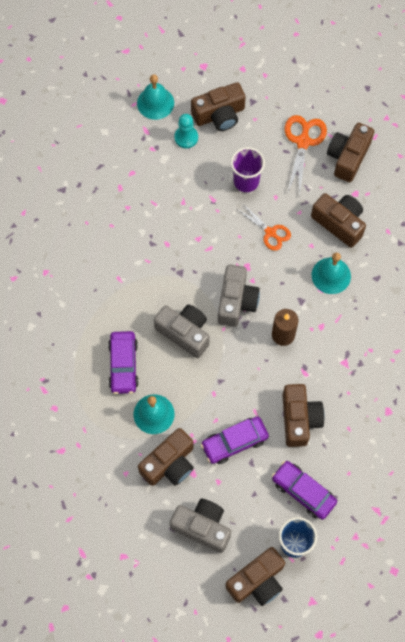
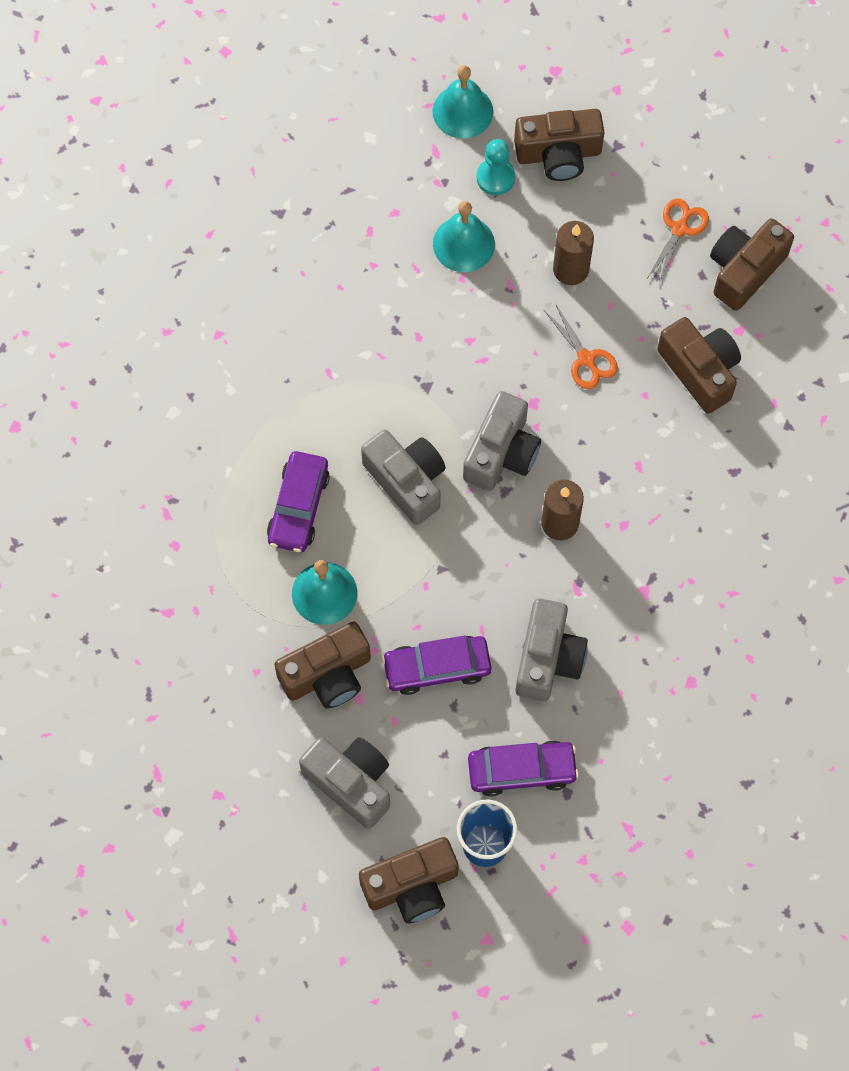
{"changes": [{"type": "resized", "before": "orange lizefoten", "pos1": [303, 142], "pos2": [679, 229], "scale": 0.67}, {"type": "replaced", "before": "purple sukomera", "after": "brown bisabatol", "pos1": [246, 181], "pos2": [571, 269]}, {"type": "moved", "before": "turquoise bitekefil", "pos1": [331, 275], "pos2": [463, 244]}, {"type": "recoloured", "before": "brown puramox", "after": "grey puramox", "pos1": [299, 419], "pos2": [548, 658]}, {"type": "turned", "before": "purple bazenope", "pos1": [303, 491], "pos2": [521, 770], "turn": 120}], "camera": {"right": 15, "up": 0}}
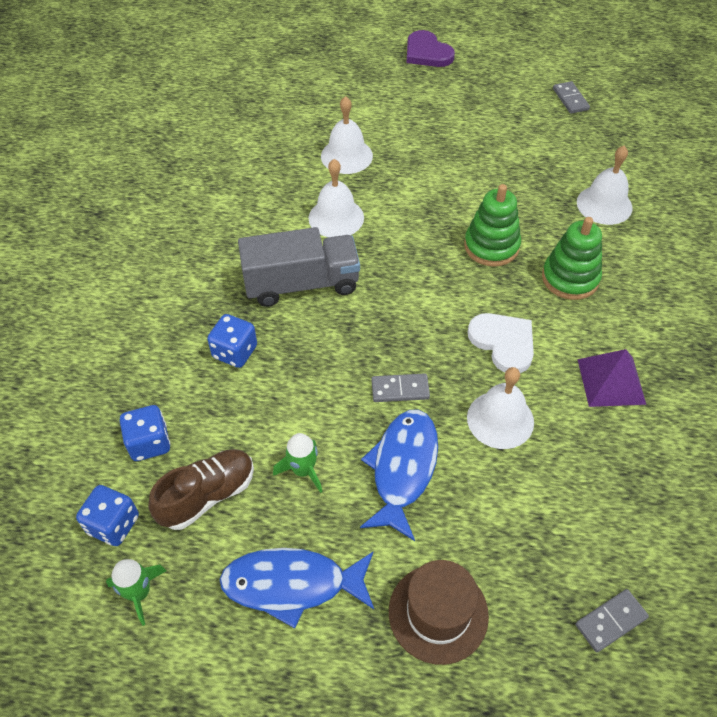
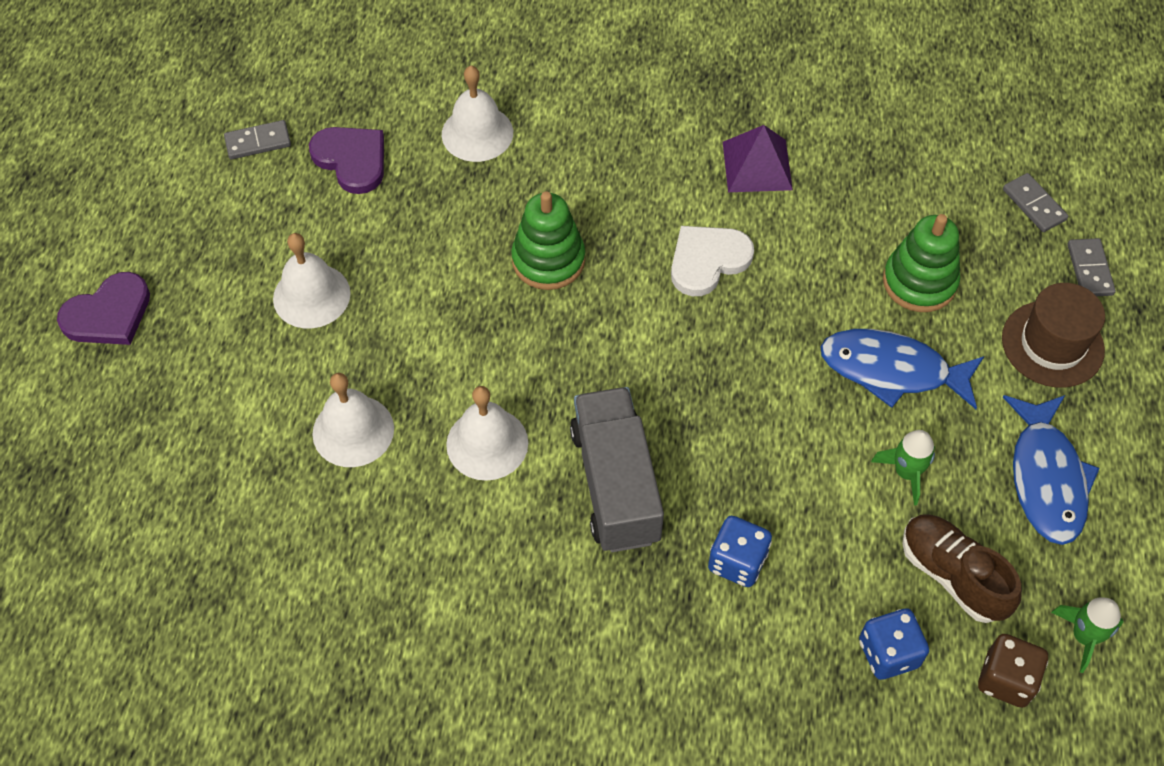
{"changes": [{"type": "moved", "before": "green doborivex", "pos1": [570, 278], "pos2": [919, 282]}, {"type": "moved", "before": "white bitekefil", "pos1": [500, 419], "pos2": [311, 296]}, {"type": "moved", "before": "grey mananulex", "pos1": [400, 389], "pos2": [1089, 269]}, {"type": "recoloured", "before": "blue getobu", "after": "brown getobu", "pos1": [113, 524], "pos2": [1006, 679]}, {"type": "added", "after": "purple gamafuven", "pos2": [352, 160]}], "camera": {"right": -90, "up": 5}}
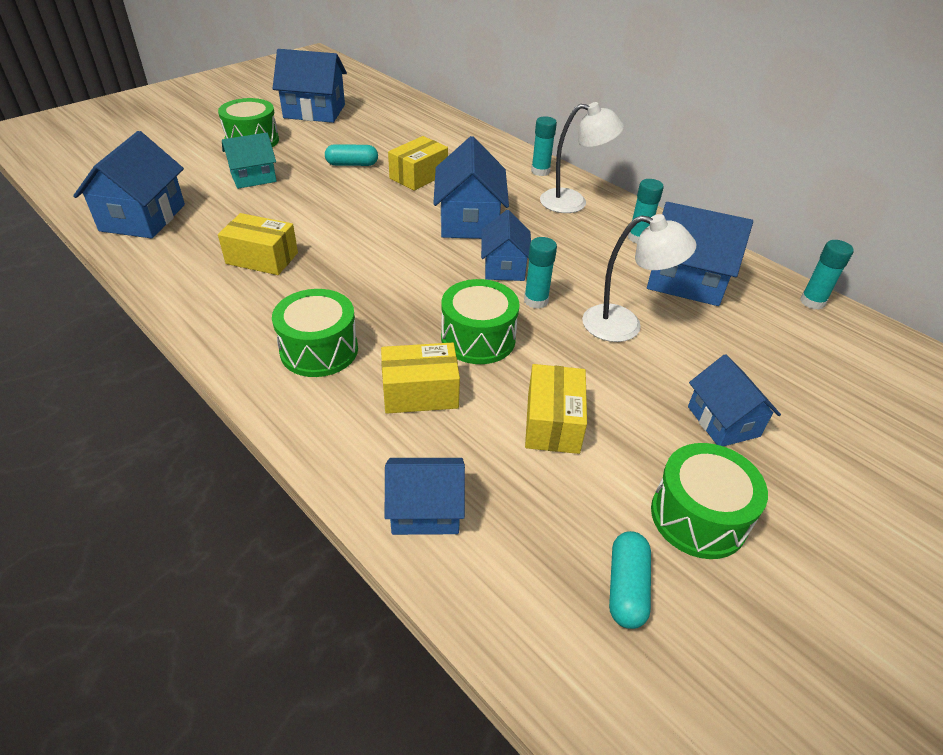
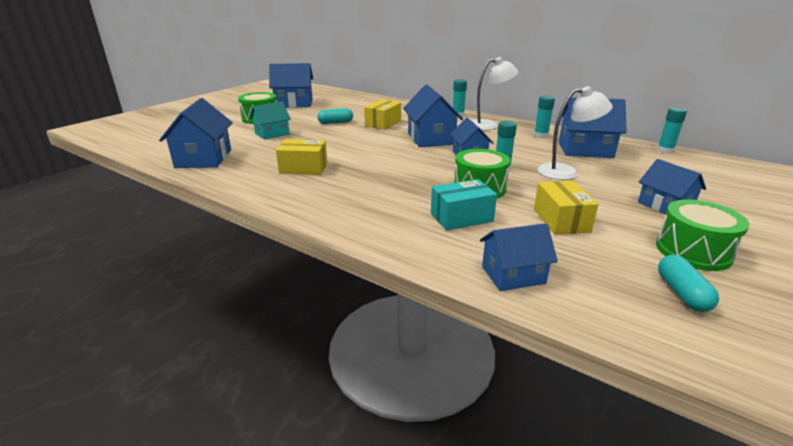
{"changes": [{"type": "removed", "before": "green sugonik", "pos1": [319, 350]}, {"type": "recoloured", "before": "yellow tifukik", "after": "turquoise tifukik", "pos1": [420, 392], "pos2": [461, 217]}], "camera": {"right": -10, "up": -15}}
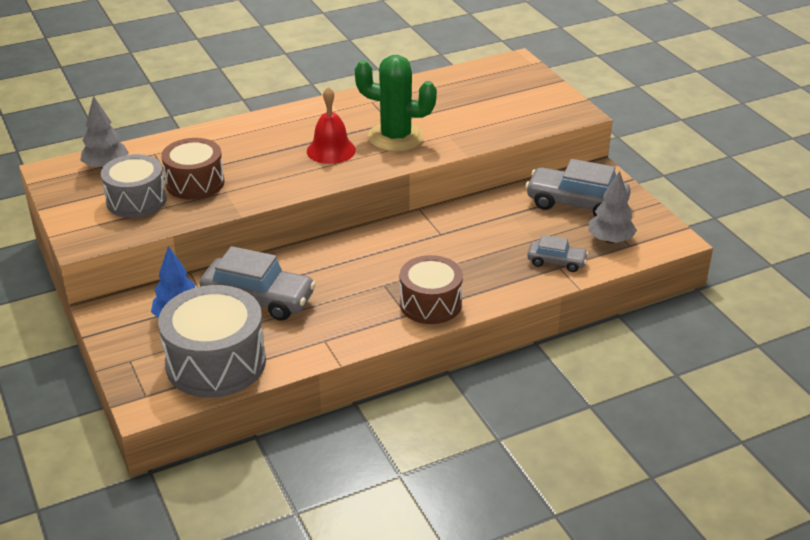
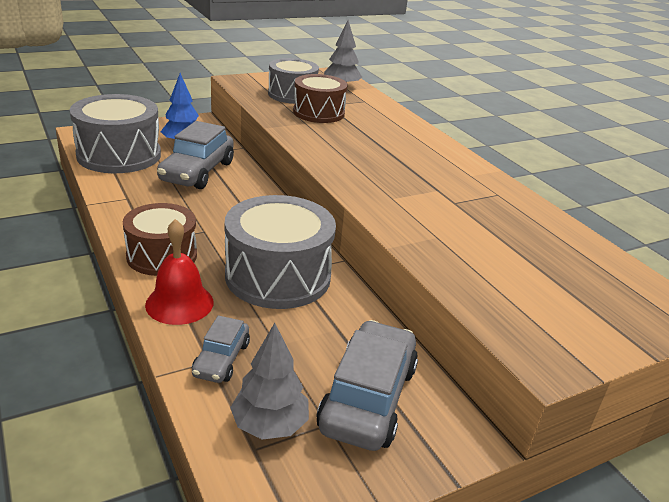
{"changes": [{"type": "removed", "before": "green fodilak", "pos1": [395, 137]}, {"type": "moved", "before": "red bitekefil", "pos1": [331, 150], "pos2": [179, 303]}, {"type": "added", "after": "grey sugonik", "pos2": [278, 276]}], "camera": {"right": 85, "up": -5}}
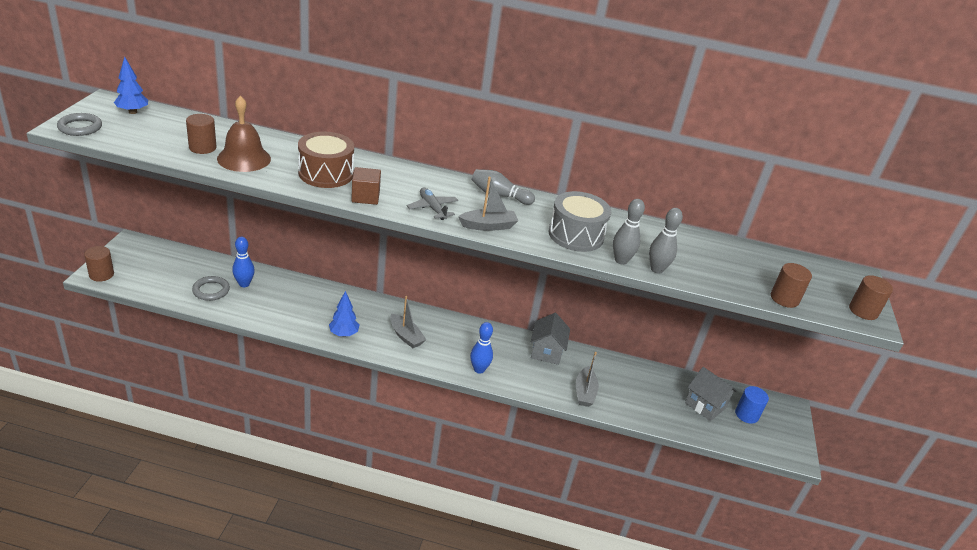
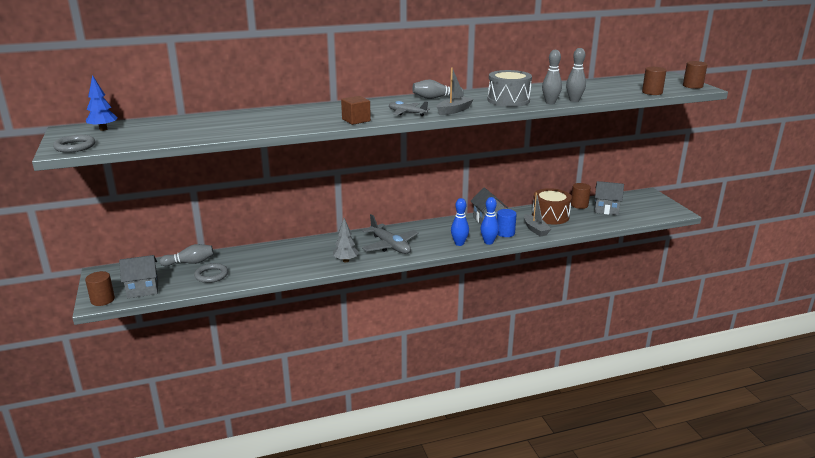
{"changes": [{"type": "removed", "before": "brown bitekefil", "pos1": [244, 158]}, {"type": "moved", "before": "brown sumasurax", "pos1": [202, 148], "pos2": [579, 205]}, {"type": "moved", "before": "brown sugonik", "pos1": [326, 173], "pos2": [550, 216]}, {"type": "moved", "before": "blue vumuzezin", "pos1": [244, 284], "pos2": [488, 242]}, {"type": "recoloured", "before": "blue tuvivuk", "after": "grey tuvivuk", "pos1": [344, 334], "pos2": [345, 260]}, {"type": "replaced", "before": "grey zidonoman", "after": "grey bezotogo", "pos1": [406, 336], "pos2": [390, 246]}, {"type": "moved", "before": "blue sumasurax", "pos1": [746, 414], "pos2": [505, 233]}, {"type": "added", "after": "grey vumuzezin", "pos2": [190, 263]}, {"type": "added", "after": "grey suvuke", "pos2": [143, 289]}], "camera": {"right": -25, "up": -10}}
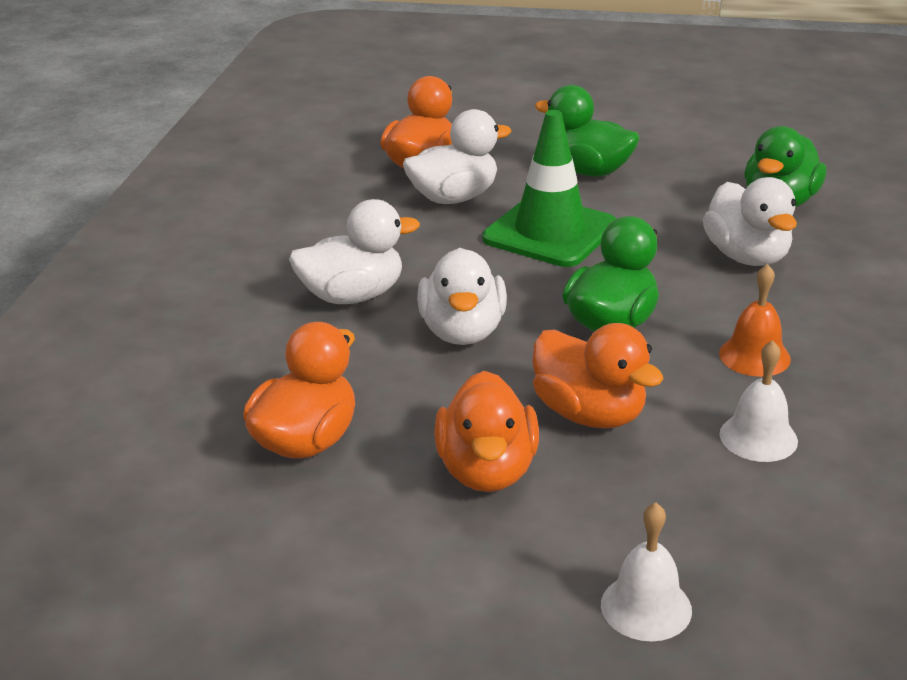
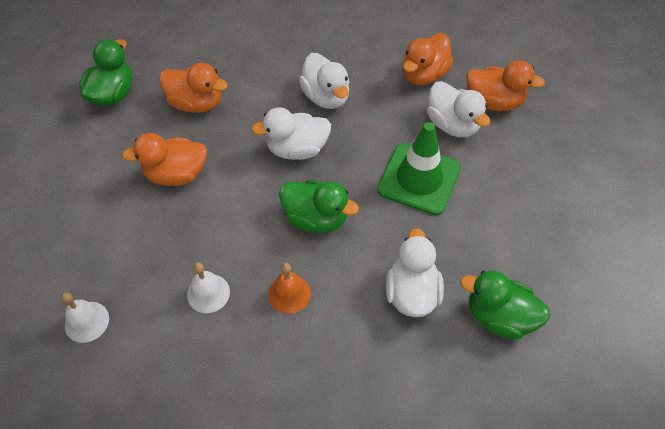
{"changes": [{"type": "moved", "before": "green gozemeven", "pos1": [588, 171], "pos2": [113, 94]}, {"type": "turned", "before": "white gozemeven", "pos1": [747, 256], "pos2": [412, 292], "turn": 120}, {"type": "moved", "before": "orange gozemeven", "pos1": [589, 414], "pos2": [423, 75]}, {"type": "moved", "before": "white bitekefil", "pos1": [646, 607], "pos2": [87, 321]}], "camera": {"right": 80, "up": 25}}
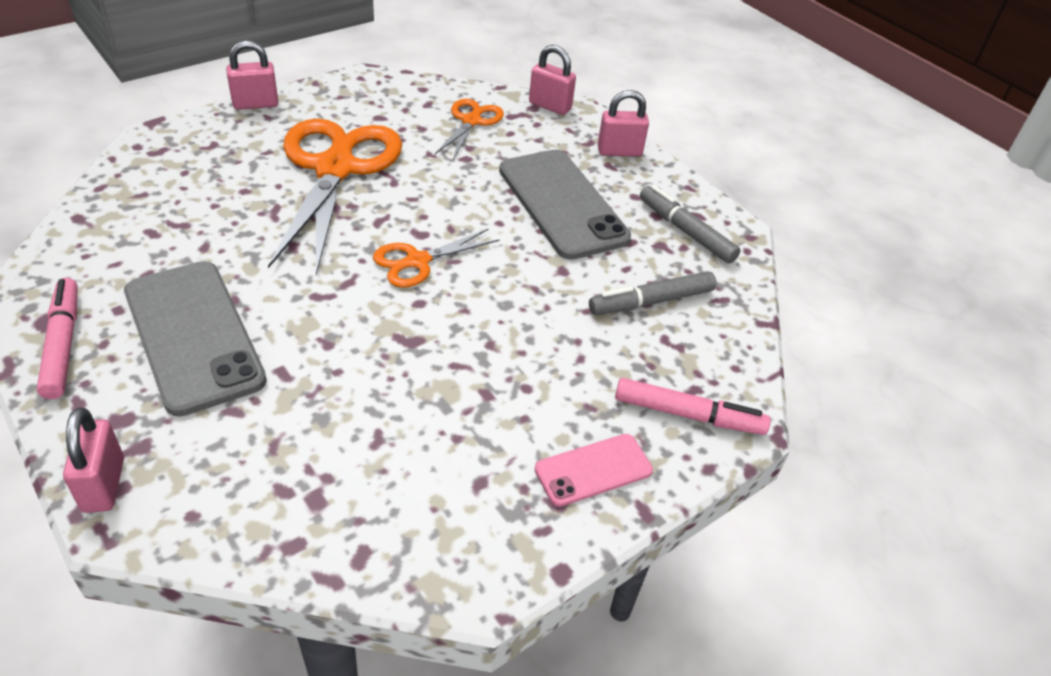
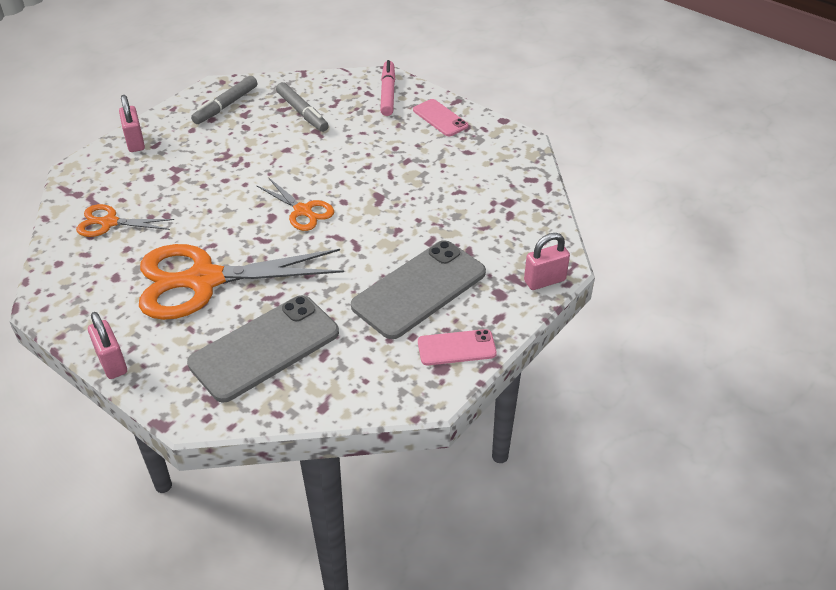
{"changes": [{"type": "removed", "before": "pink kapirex", "pos1": [550, 106]}, {"type": "moved", "before": "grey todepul", "pos1": [562, 204], "pos2": [264, 348]}, {"type": "replaced", "before": "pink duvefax", "after": "pink todepul", "pos1": [62, 344], "pos2": [456, 348]}], "camera": {"right": -100, "up": 0}}
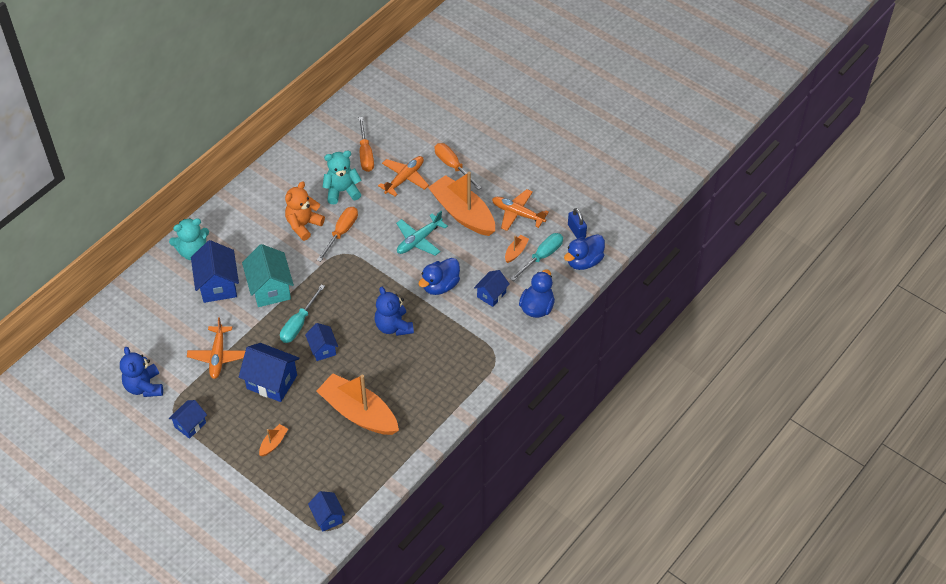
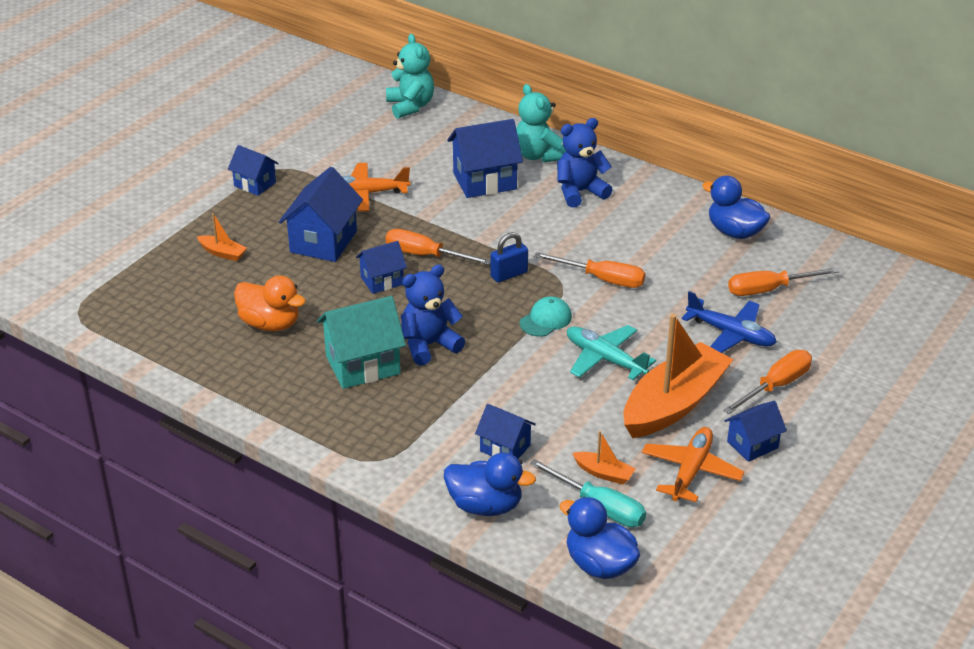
{"changes": [{"type": "moved", "before": "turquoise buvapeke", "pos1": [342, 191], "pos2": [410, 106]}, {"type": "recoloured", "before": "orange bezotogo", "after": "blue bezotogo", "pos1": [405, 178], "pos2": [731, 334]}, {"type": "removed", "before": "orange buvapeke", "pos1": [303, 225]}, {"type": "moved", "before": "blue kapirex", "pos1": [576, 231], "pos2": [509, 274]}, {"type": "moved", "before": "turquoise suvuke", "pos1": [270, 289], "pos2": [362, 365]}, {"type": "moved", "before": "blue gozemeven", "pos1": [440, 286], "pos2": [735, 232]}, {"type": "recoloured", "before": "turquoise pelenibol", "after": "orange pelenibol", "pos1": [299, 324], "pos2": [425, 255]}, {"type": "moved", "before": "blue buvapeke", "pos1": [144, 387], "pos2": [580, 192]}, {"type": "replaced", "before": "orange zidonoman", "after": "orange gozemeven", "pos1": [359, 413], "pos2": [270, 324]}, {"type": "moved", "before": "blue suvuke", "pos1": [327, 517], "pos2": [752, 445]}, {"type": "added", "after": "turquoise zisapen", "pos2": [545, 320]}], "camera": {"right": 85, "up": -15}}
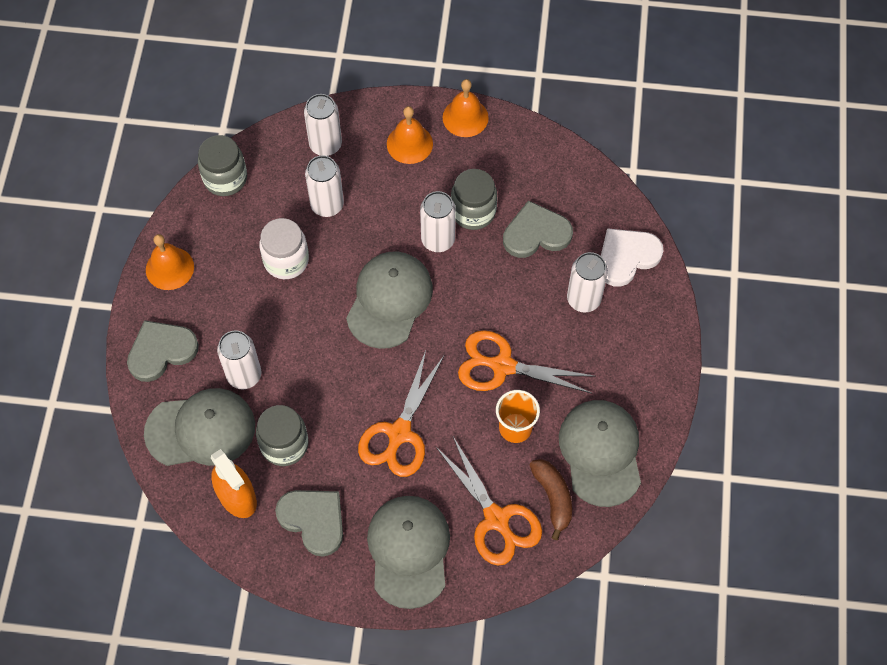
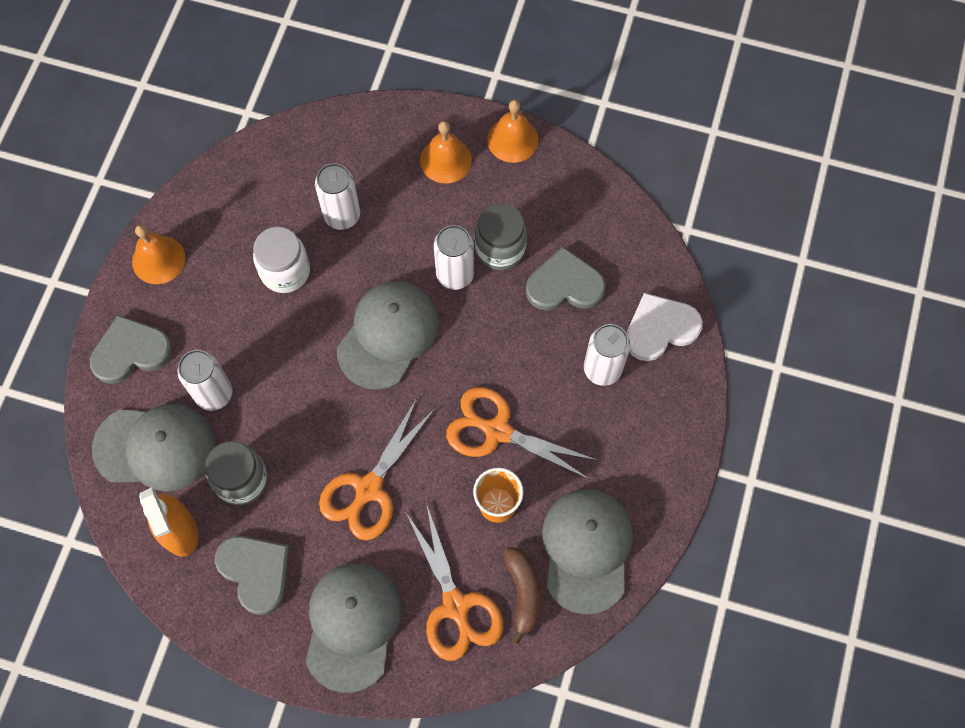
{"changes": [{"type": "removed", "before": "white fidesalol", "pos1": [325, 145]}, {"type": "removed", "before": "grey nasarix", "pos1": [225, 178]}], "camera": {"right": 10, "up": 5}}
